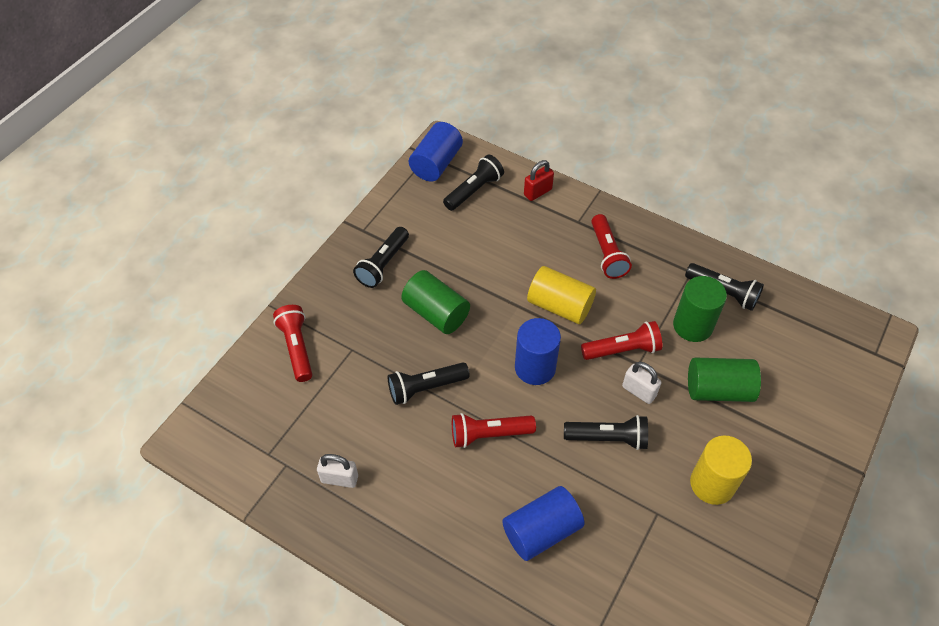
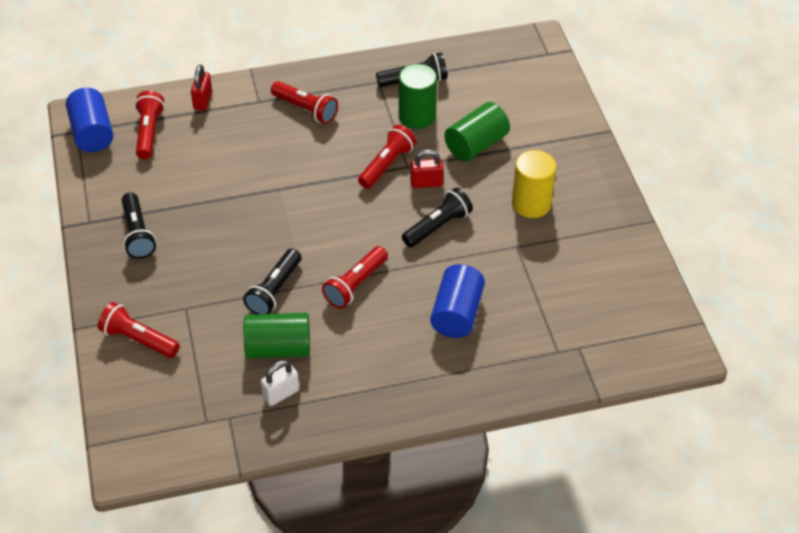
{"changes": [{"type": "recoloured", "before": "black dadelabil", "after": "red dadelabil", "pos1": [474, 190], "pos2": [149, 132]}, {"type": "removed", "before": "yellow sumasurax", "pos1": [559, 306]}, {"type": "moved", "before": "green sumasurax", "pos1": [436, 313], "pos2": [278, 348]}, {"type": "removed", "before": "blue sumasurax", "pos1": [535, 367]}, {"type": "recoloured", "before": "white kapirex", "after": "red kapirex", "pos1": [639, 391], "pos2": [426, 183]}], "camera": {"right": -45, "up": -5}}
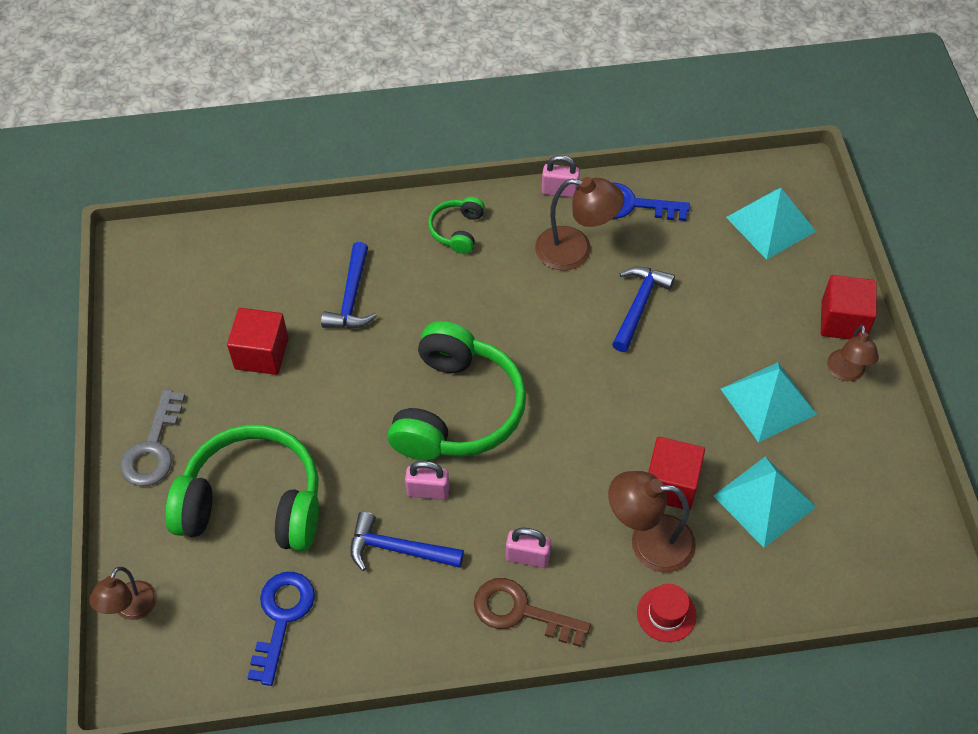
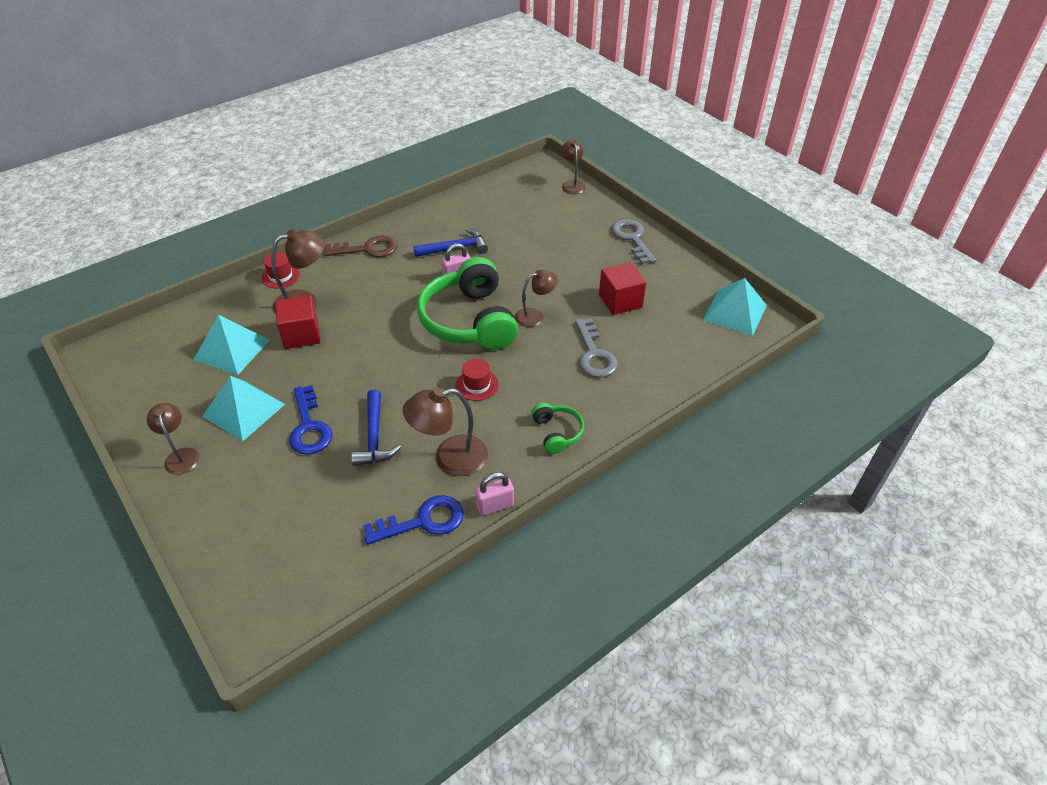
{"changes": [{"type": "moved", "before": "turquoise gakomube", "pos1": [771, 224], "pos2": [734, 312]}, {"type": "replaced", "before": "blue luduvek", "after": "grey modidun", "pos1": [352, 297], "pos2": [594, 354]}, {"type": "removed", "before": "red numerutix", "pos1": [843, 321]}, {"type": "removed", "before": "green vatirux", "pos1": [253, 503]}, {"type": "removed", "before": "pink kapirex", "pos1": [527, 557]}, {"type": "moved", "before": "blue modidun", "pos1": [281, 617], "pos2": [309, 427]}, {"type": "added", "after": "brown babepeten", "pos2": [535, 316]}, {"type": "added", "after": "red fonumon", "pos2": [477, 385]}], "camera": {"right": 150, "up": -10}}
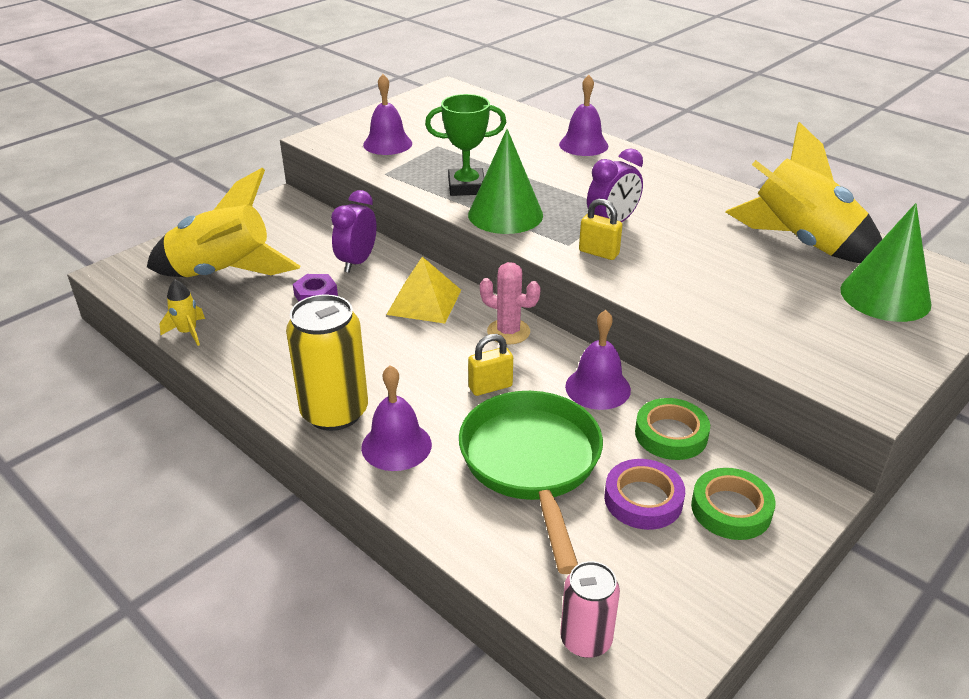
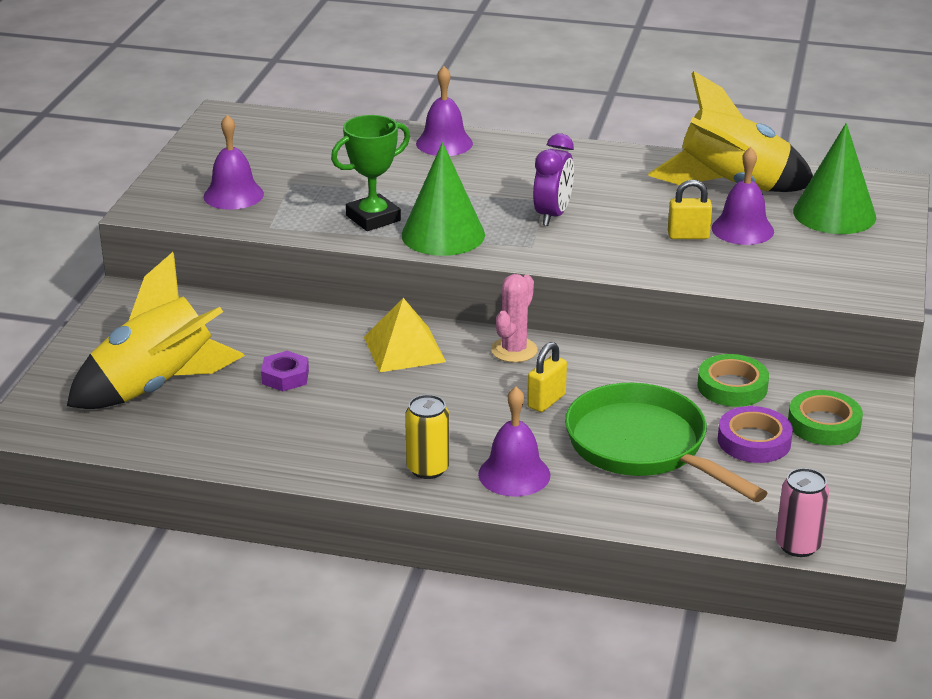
{"changes": [{"type": "removed", "before": "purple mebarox", "pos1": [357, 262]}, {"type": "moved", "before": "yellow kapirex", "pos1": [598, 253], "pos2": [688, 236]}, {"type": "turned", "before": "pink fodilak", "pos1": [508, 332], "pos2": [514, 350], "turn": -60}, {"type": "removed", "before": "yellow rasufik", "pos1": [188, 332]}, {"type": "resized", "before": "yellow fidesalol", "pos1": [334, 412], "pos2": [428, 469], "scale": 0.59}, {"type": "moved", "before": "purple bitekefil", "pos1": [597, 388], "pos2": [742, 229]}], "camera": {"right": -30, "up": -5}}
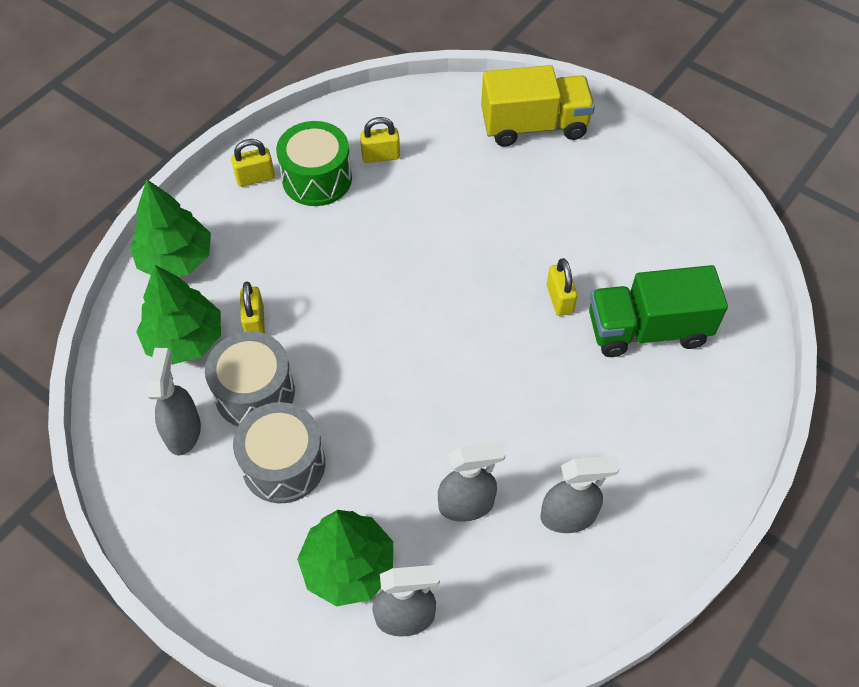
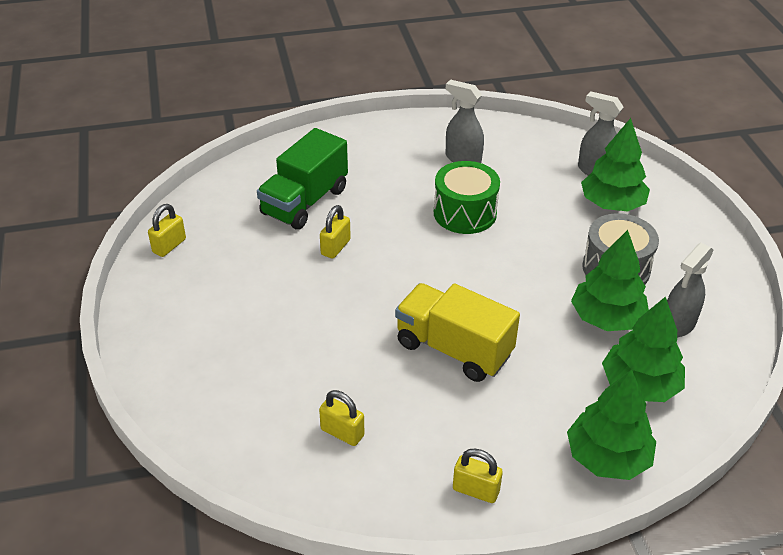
{"changes": [{"type": "moved", "before": "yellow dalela", "pos1": [534, 126], "pos2": [453, 349]}, {"type": "moved", "before": "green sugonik", "pos1": [317, 179], "pos2": [465, 213]}, {"type": "turned", "before": "green dalela", "pos1": [647, 330], "pos2": [305, 202], "turn": 90}, {"type": "moved", "before": "yellow kapirex", "pos1": [255, 322], "pos2": [169, 246]}, {"type": "replaced", "before": "grey sugonik", "after": "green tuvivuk", "pos1": [254, 392], "pos2": [607, 318]}, {"type": "removed", "before": "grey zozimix", "pos1": [466, 505]}], "camera": {"right": -140, "up": -15}}
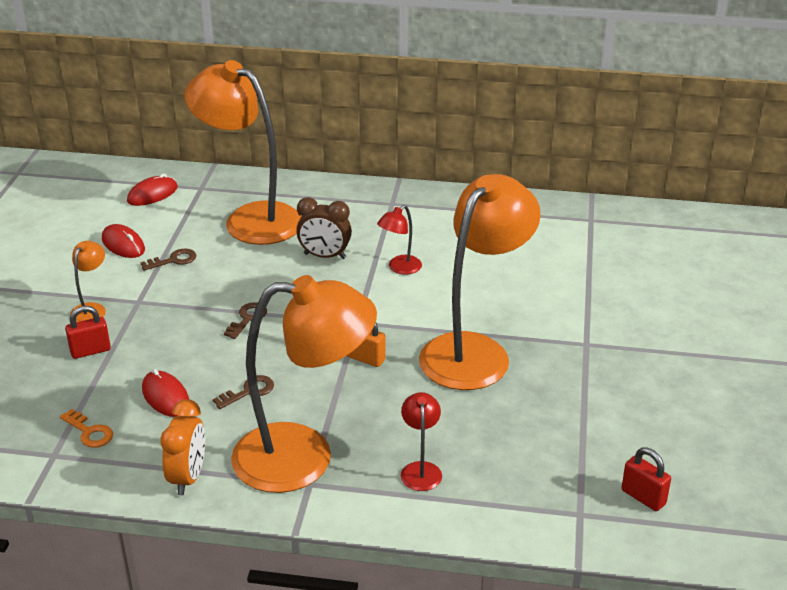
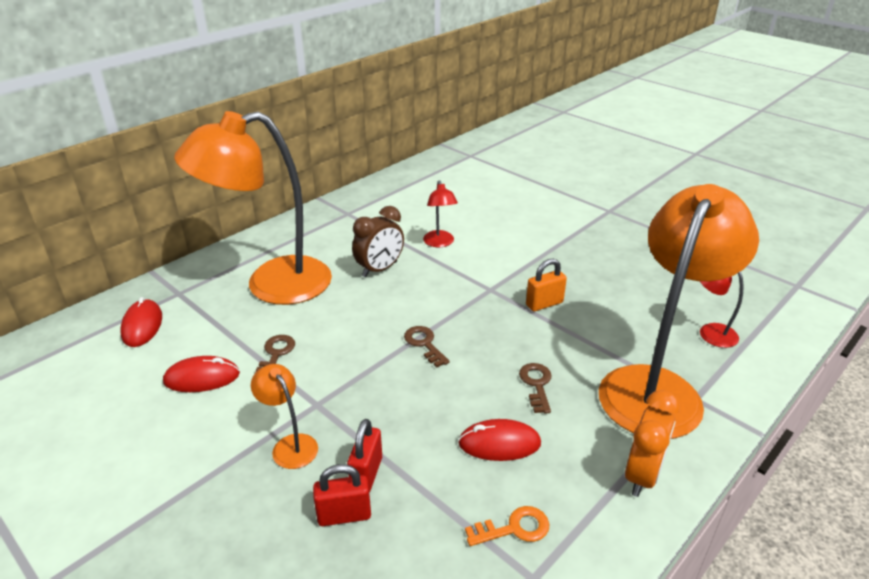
{"changes": [{"type": "removed", "before": "orange babepeten", "pos1": [474, 351]}, {"type": "turned", "before": "orange mebarox", "pos1": [188, 477], "pos2": [642, 475], "turn": 75}, {"type": "moved", "before": "red kapirex", "pos1": [643, 497], "pos2": [344, 515]}], "camera": {"right": -55, "up": 0}}
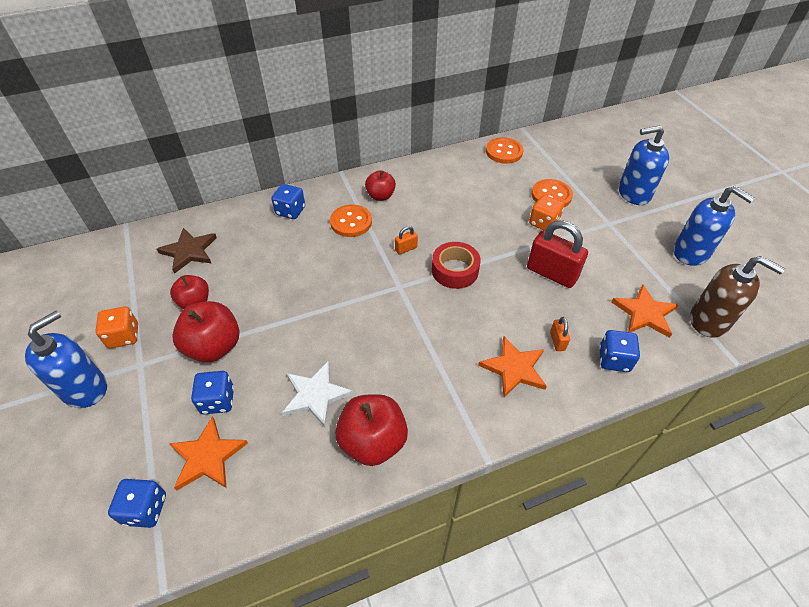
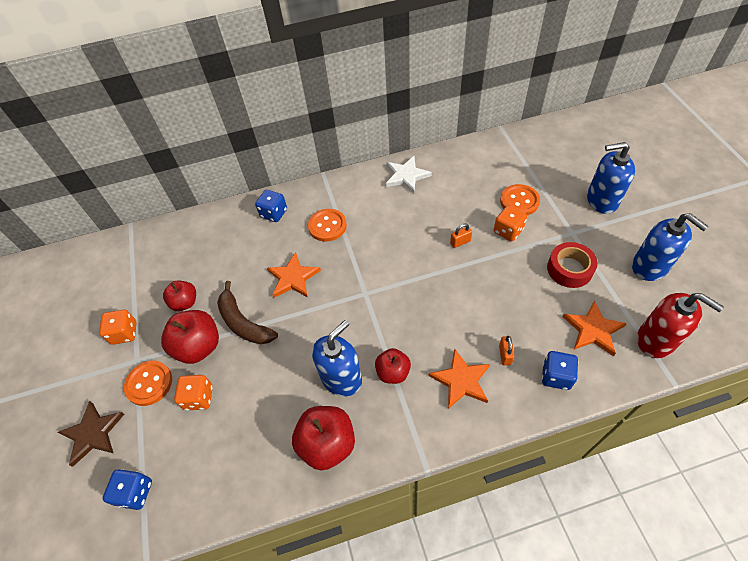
{"changes": [{"type": "moved", "before": "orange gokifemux", "pos1": [504, 152], "pos2": [149, 383]}, {"type": "moved", "before": "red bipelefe", "pos1": [380, 196], "pos2": [393, 372]}, {"type": "removed", "before": "red kapirex", "pos1": [551, 273]}, {"type": "moved", "before": "orange kapirex", "pos1": [406, 249], "pos2": [460, 242]}, {"type": "moved", "before": "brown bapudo", "pos1": [189, 251], "pos2": [93, 433]}, {"type": "moved", "before": "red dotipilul", "pos1": [455, 270], "pos2": [569, 269]}, {"type": "recoloured", "before": "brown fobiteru", "after": "red fobiteru", "pos1": [709, 320], "pos2": [656, 340]}, {"type": "moved", "before": "blue fobiteru", "pos1": [85, 388], "pos2": [341, 378]}, {"type": "moved", "before": "white bapudo", "pos1": [315, 395], "pos2": [406, 176]}, {"type": "recoloured", "before": "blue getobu", "after": "orange getobu", "pos1": [217, 400], "pos2": [199, 398]}, {"type": "moved", "before": "orange bapudo", "pos1": [207, 456], "pos2": [293, 278]}, {"type": "added", "after": "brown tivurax", "pos2": [243, 323]}], "camera": {"right": 10, "up": 5}}
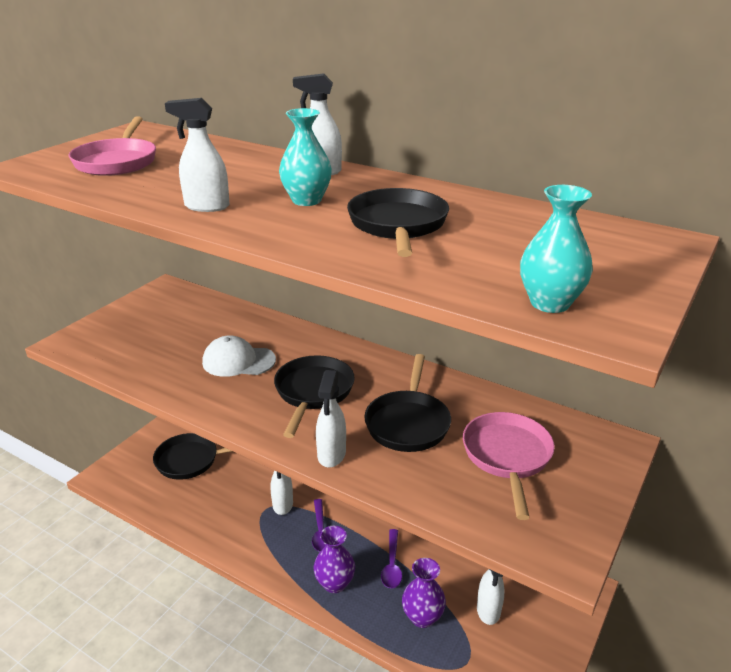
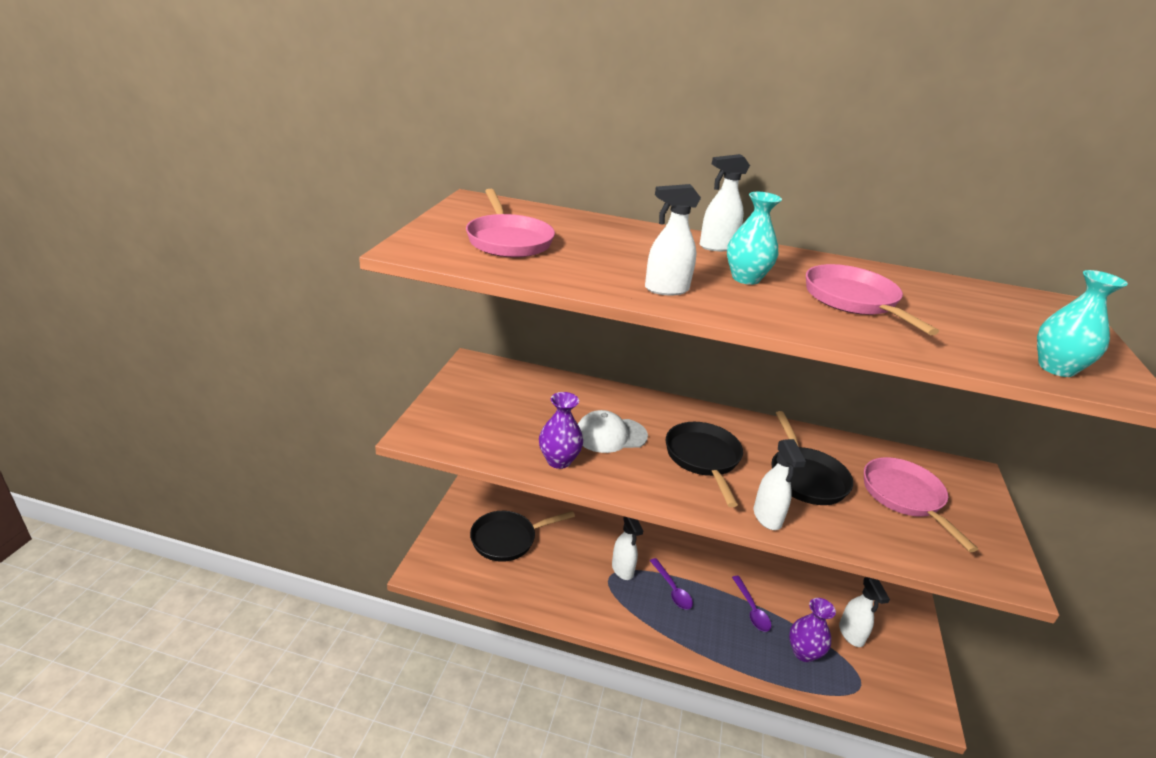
{"changes": [{"type": "recoloured", "before": "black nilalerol", "after": "pink nilalerol", "pos1": [398, 225], "pos2": [853, 301]}, {"type": "moved", "before": "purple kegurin", "pos1": [335, 583], "pos2": [559, 460]}], "camera": {"right": -20, "up": 0}}
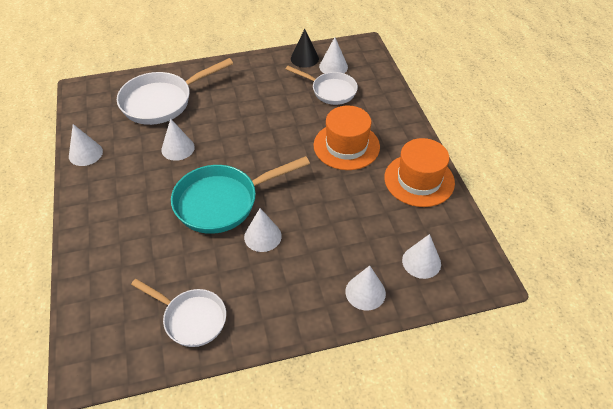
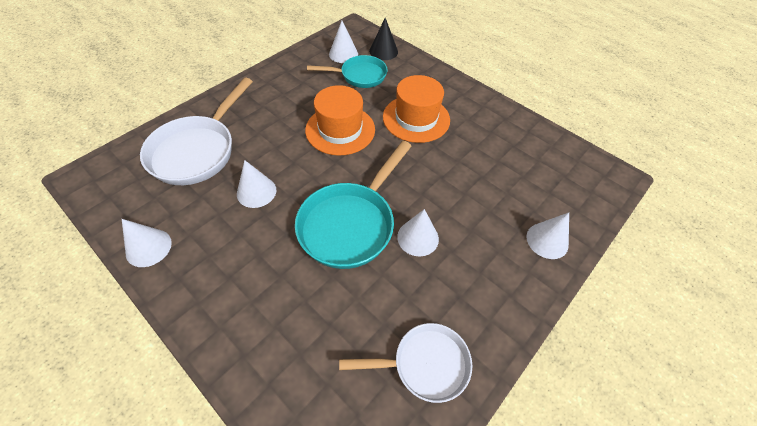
{"changes": [{"type": "moved", "before": "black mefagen", "pos1": [304, 58], "pos2": [383, 51]}, {"type": "recoloured", "before": "white nilalerol", "after": "turquoise nilalerol", "pos1": [330, 91], "pos2": [359, 76]}, {"type": "moved", "before": "orange fonumon", "pos1": [419, 180], "pos2": [340, 130]}, {"type": "removed", "before": "white mefagen", "pos1": [421, 262]}], "camera": {"right": -35, "up": 5}}
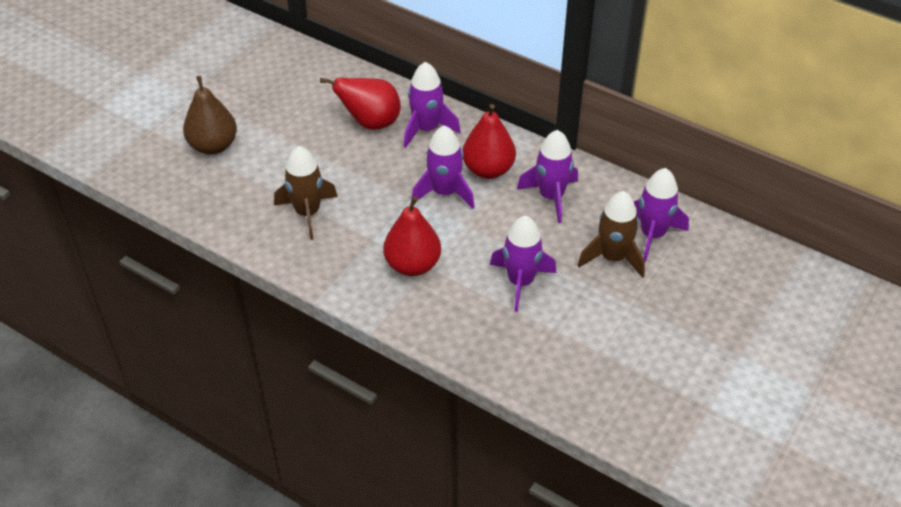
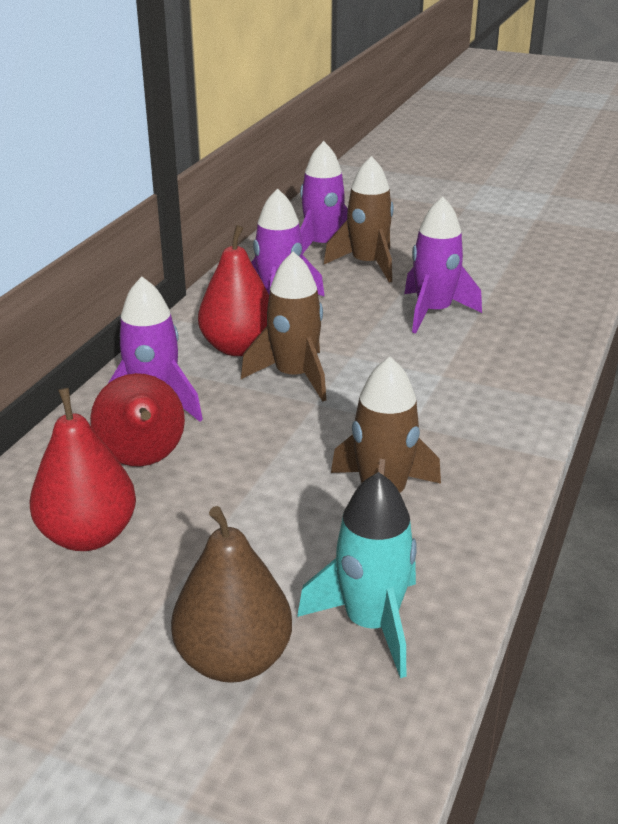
{"changes": [{"type": "recoloured", "before": "purple rasufik", "after": "brown rasufik", "pos1": [444, 192], "pos2": [294, 376]}, {"type": "moved", "before": "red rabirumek", "pos1": [412, 265], "pos2": [88, 535]}, {"type": "added", "after": "turquoise rasufik", "pos2": [371, 623]}], "camera": {"right": -100, "up": -15}}
